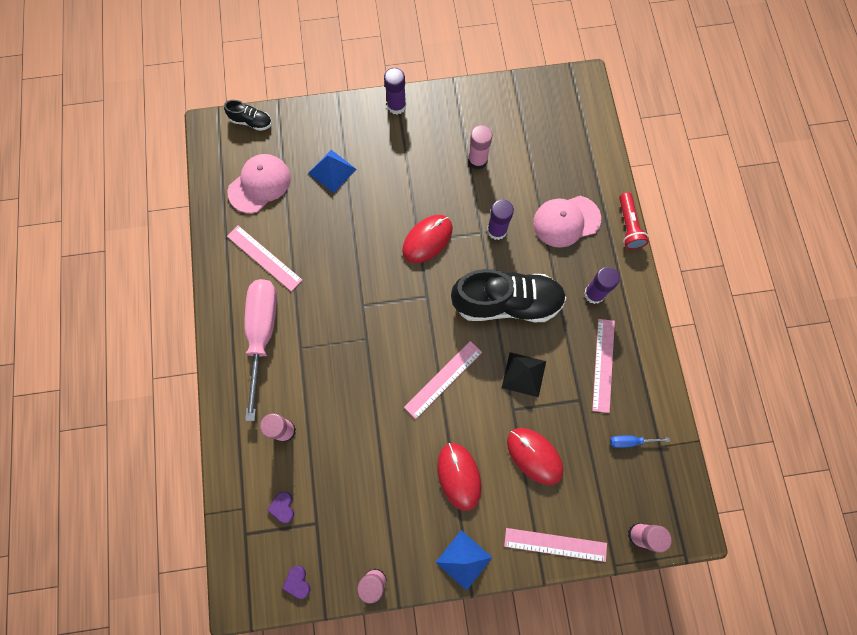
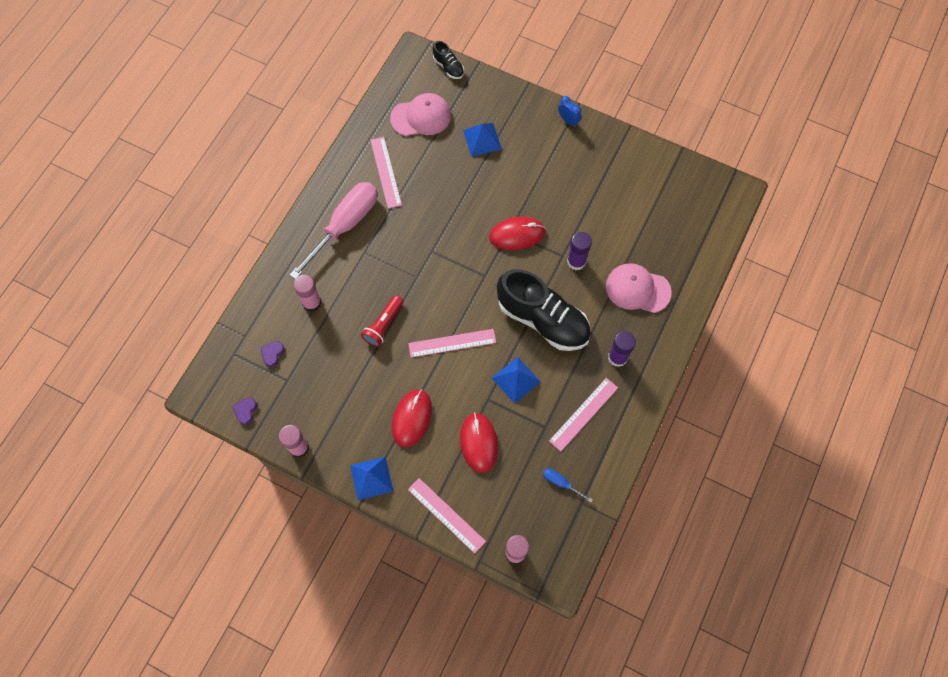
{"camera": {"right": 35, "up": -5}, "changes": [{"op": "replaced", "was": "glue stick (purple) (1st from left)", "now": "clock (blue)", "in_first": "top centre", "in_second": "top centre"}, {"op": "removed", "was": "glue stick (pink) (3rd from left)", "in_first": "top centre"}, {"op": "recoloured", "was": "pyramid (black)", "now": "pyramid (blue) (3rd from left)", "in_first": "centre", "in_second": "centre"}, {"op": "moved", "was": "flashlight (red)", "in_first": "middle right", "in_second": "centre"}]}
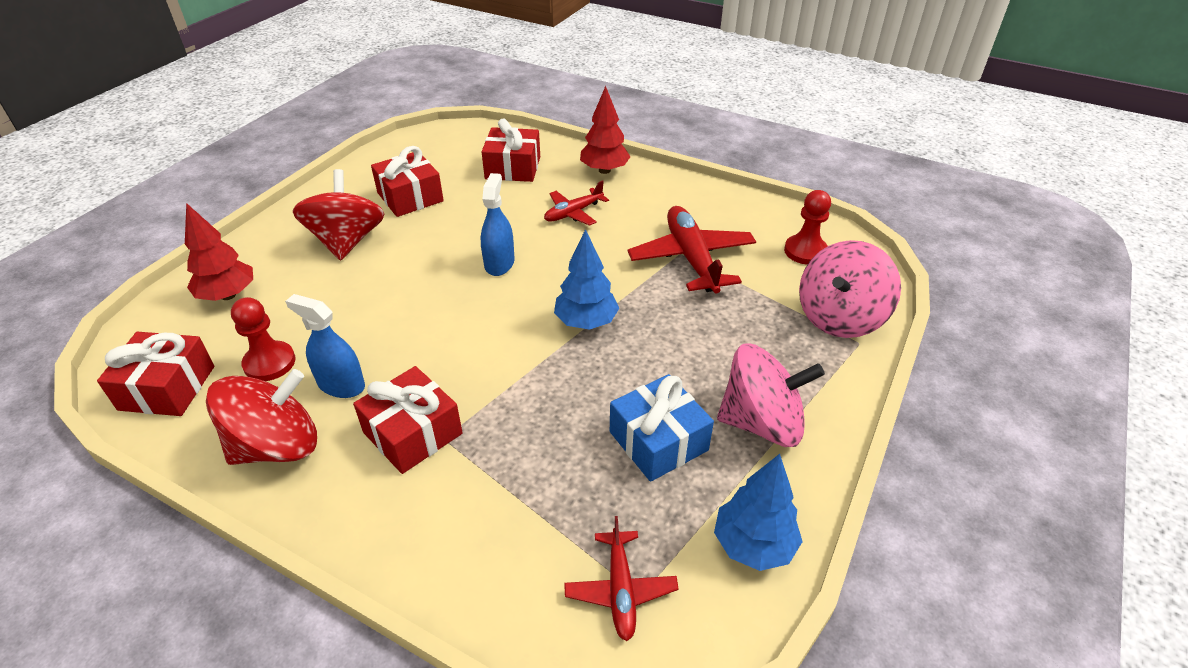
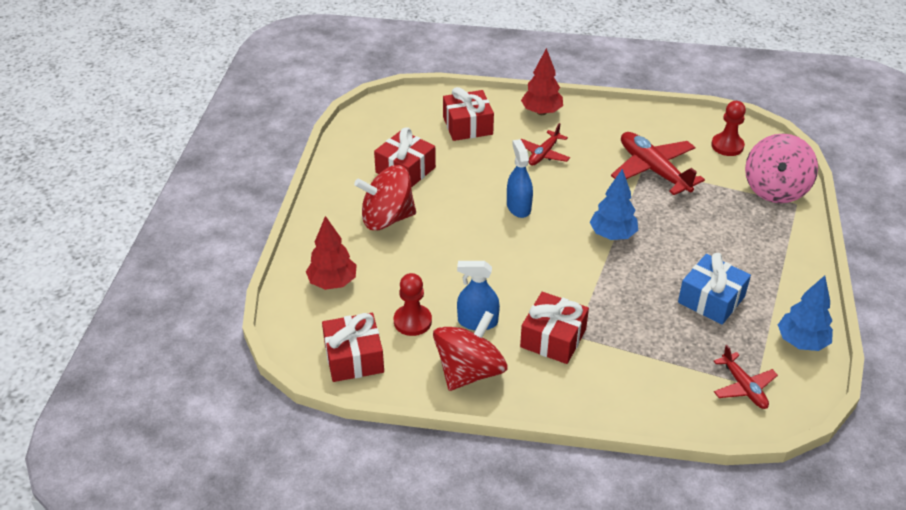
{"camera": {"right": -20, "up": 0}, "changes": [{"op": "turned", "was": "spinning top (red) (2nd from left in the first image)", "in_first": "top left", "in_second": "centre", "clockwise": -75}, {"op": "removed", "was": "spinning top (pink) (1st from left)", "in_first": "centre"}]}
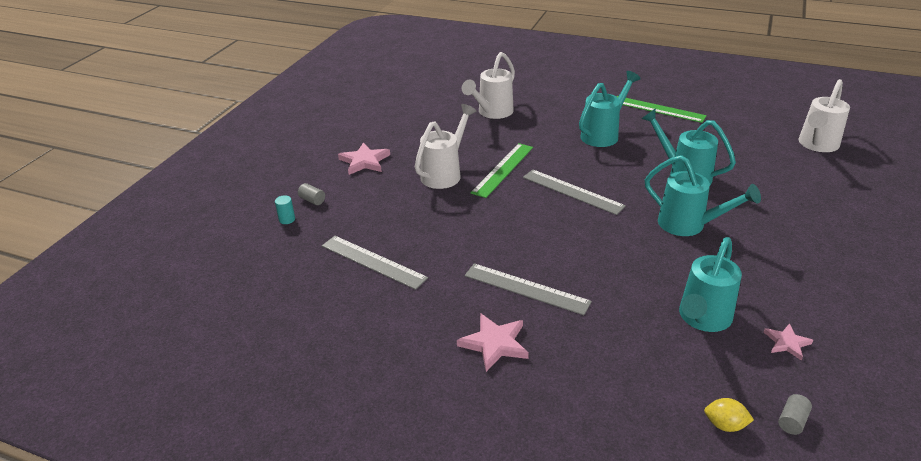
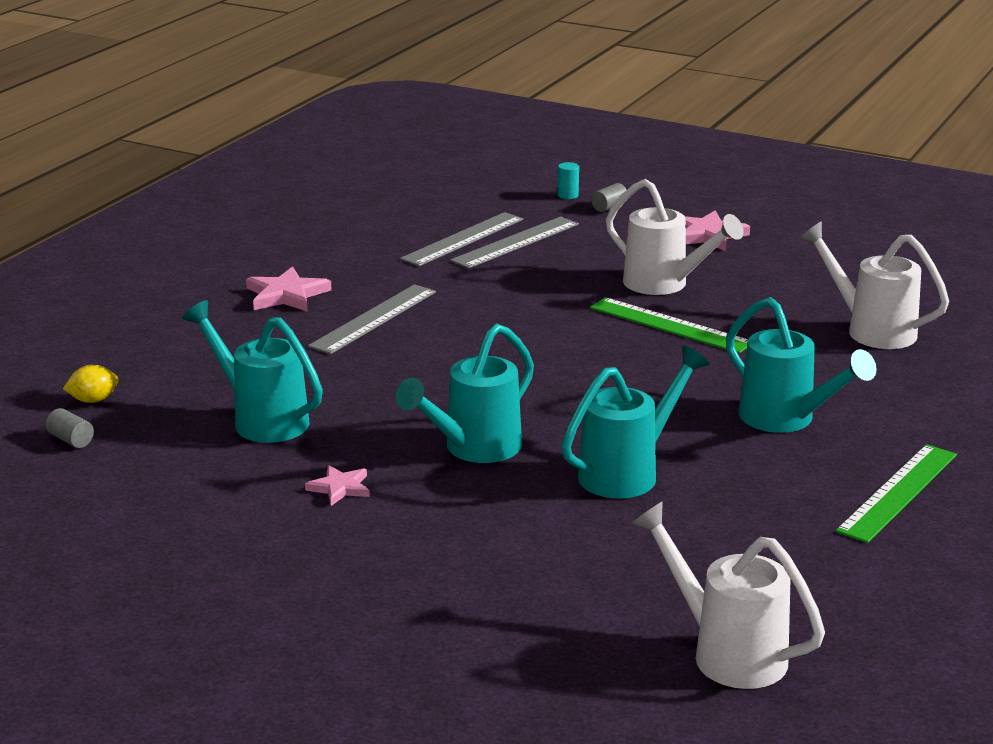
{"camera": {"right": 95, "up": -10}, "changes": [{"op": "moved", "was": "ruler (grey) (3rd from left)", "in_first": "centre", "in_second": "top centre"}, {"op": "turned", "was": "lemon (yellow)", "in_first": "bottom right", "in_second": "middle left", "clockwise": 45}, {"op": "moved", "was": "star (pink) (3rd from left in the first image)", "now": "star (pink) (2nd from left)", "in_first": "bottom right", "in_second": "centre"}]}
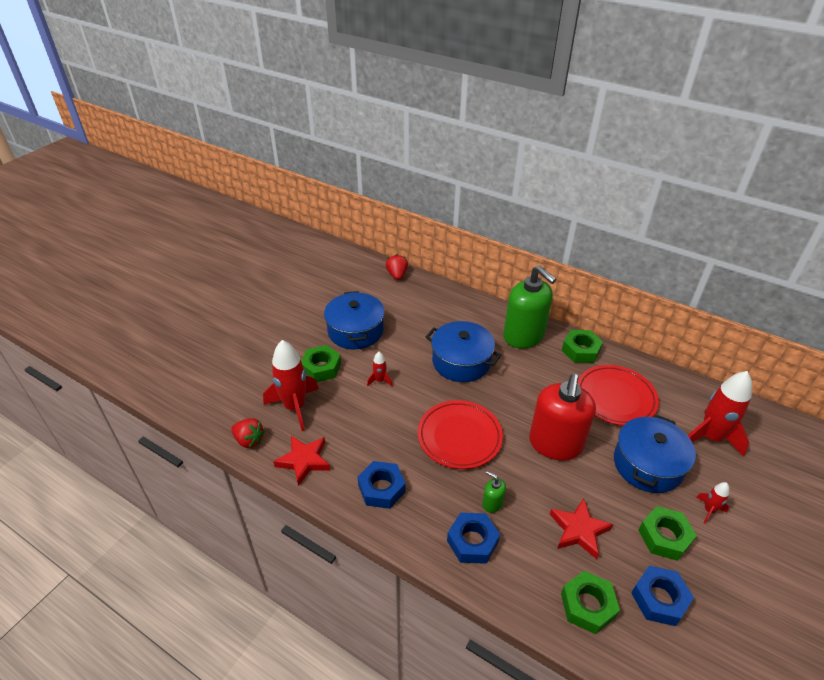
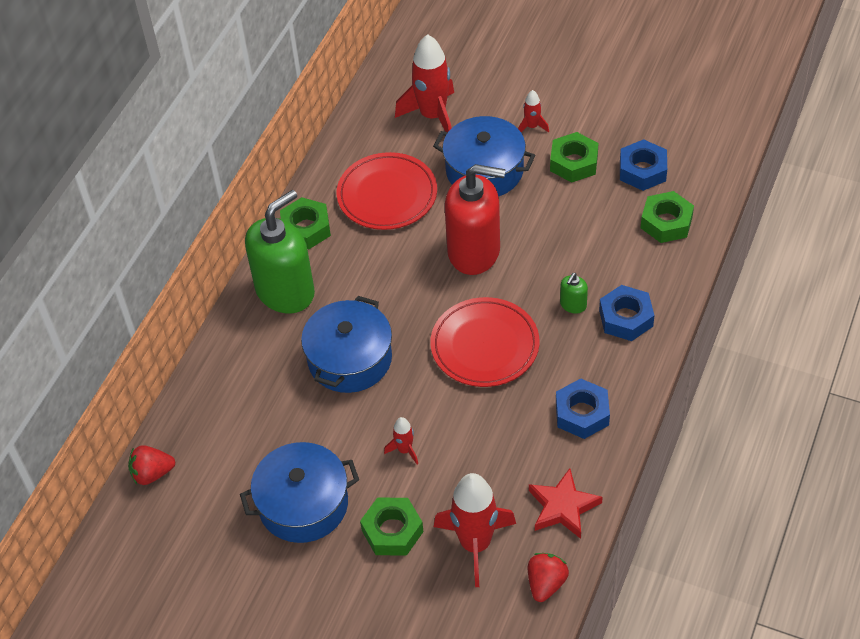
{"camera": {"right": -95, "up": 10}, "changes": [{"op": "removed", "was": "star (red) (2nd from left)", "in_first": "bottom right"}]}
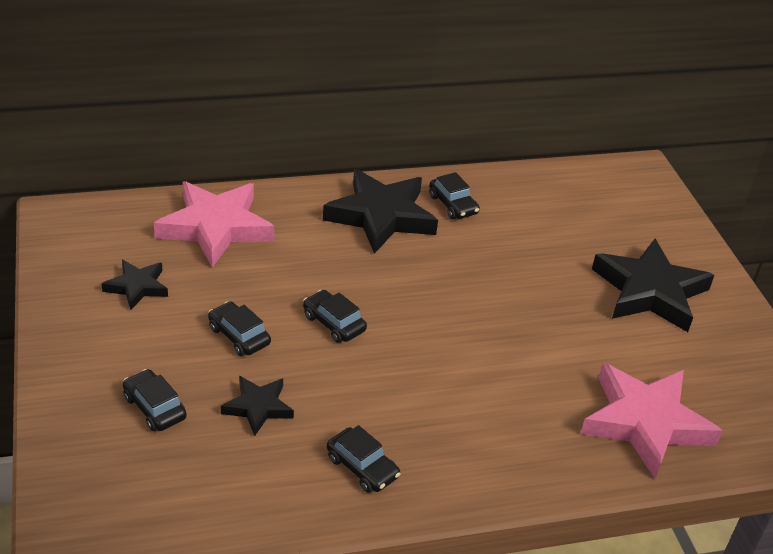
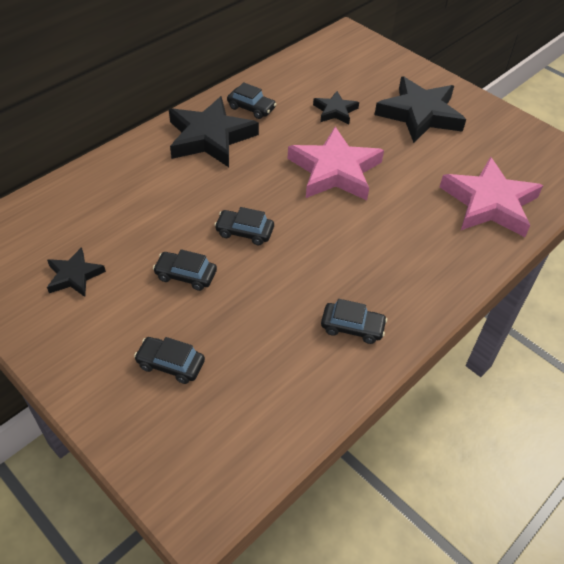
{"camera": {"right": -30, "up": 10}, "changes": [{"op": "moved", "was": "star (pink) (1st from left)", "in_first": "middle left", "in_second": "top centre"}, {"op": "moved", "was": "star (black) (2nd from left in the first image)", "now": "star (black) (3rd from left)", "in_first": "bottom left", "in_second": "top centre"}]}
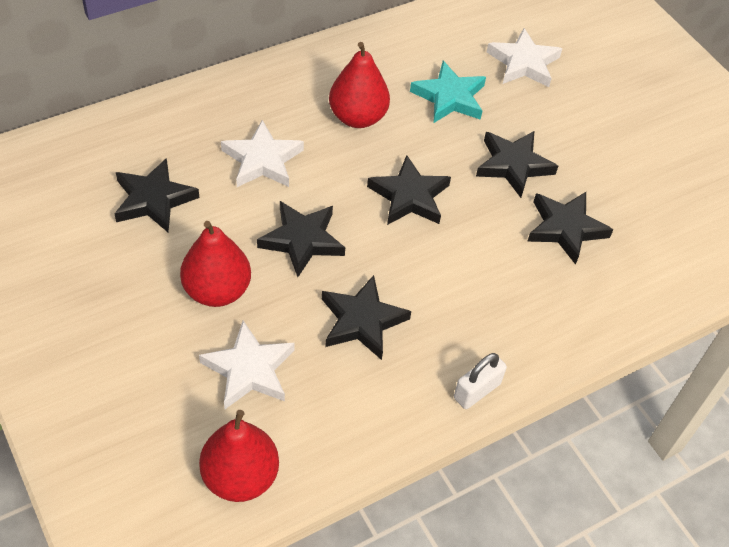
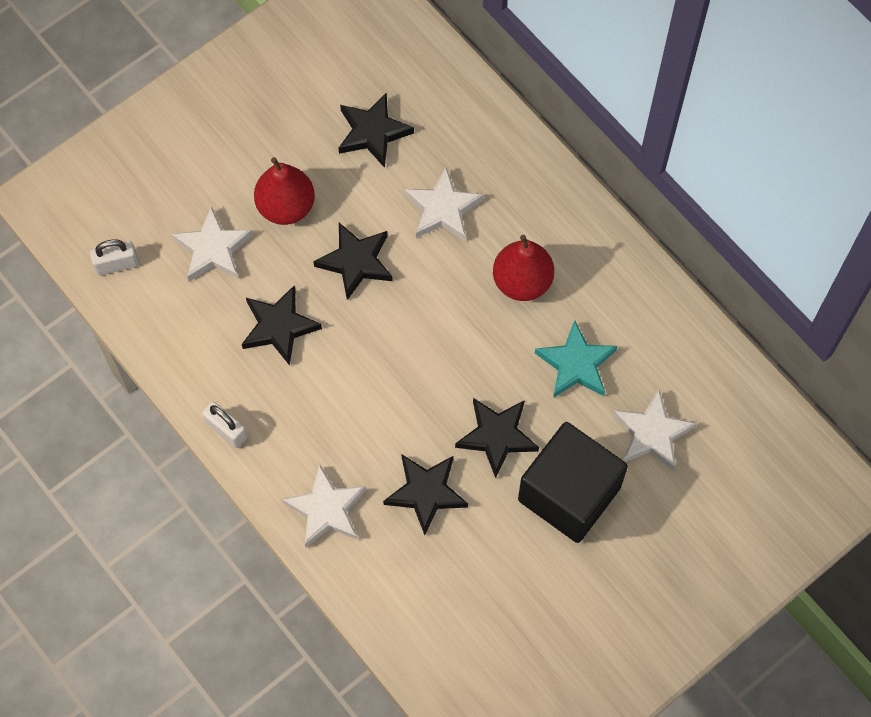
{"camera": {"right": 85, "up": 15}, "changes": [{"op": "replaced", "was": "pear (red) (2nd from left)", "now": "padlock (white) (1st from left)", "in_first": "bottom left", "in_second": "middle left"}, {"op": "removed", "was": "star (black) (4th from left)", "in_first": "centre"}, {"op": "added", "now": "star (white) (2nd from left)", "in_second": "bottom centre"}, {"op": "added", "now": "cube (black)", "in_second": "bottom centre"}]}
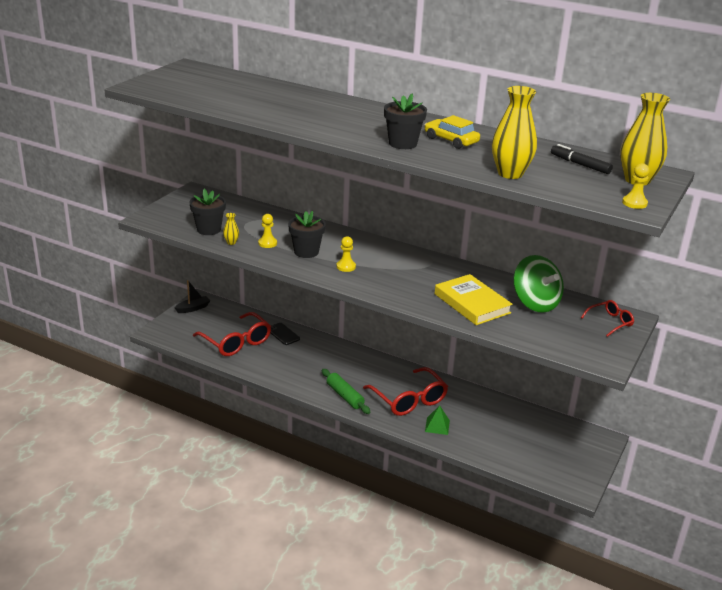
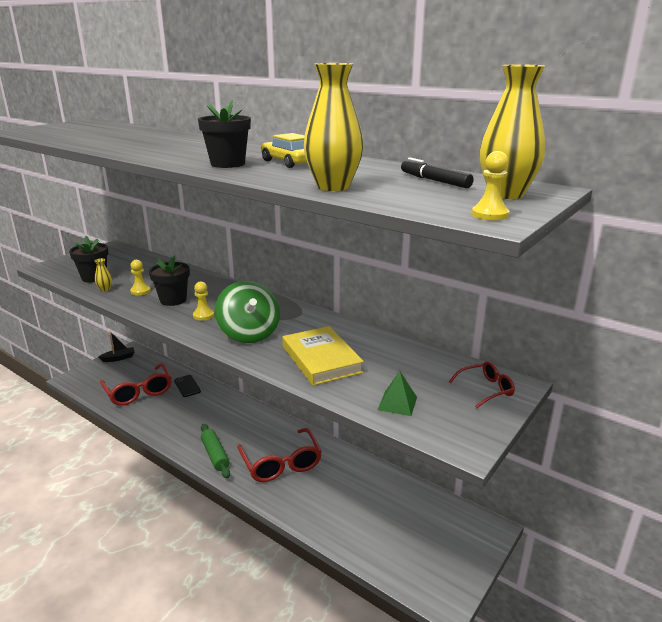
{"camera": {"right": 10, "up": -5}, "changes": [{"op": "moved", "was": "pyramid (green)", "in_first": "bottom centre", "in_second": "centre"}, {"op": "moved", "was": "spinning top (green)", "in_first": "middle right", "in_second": "centre"}]}
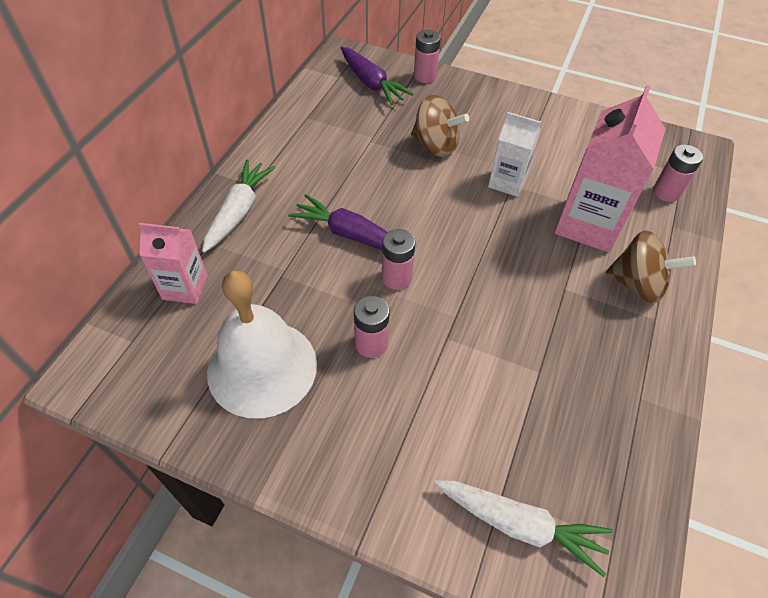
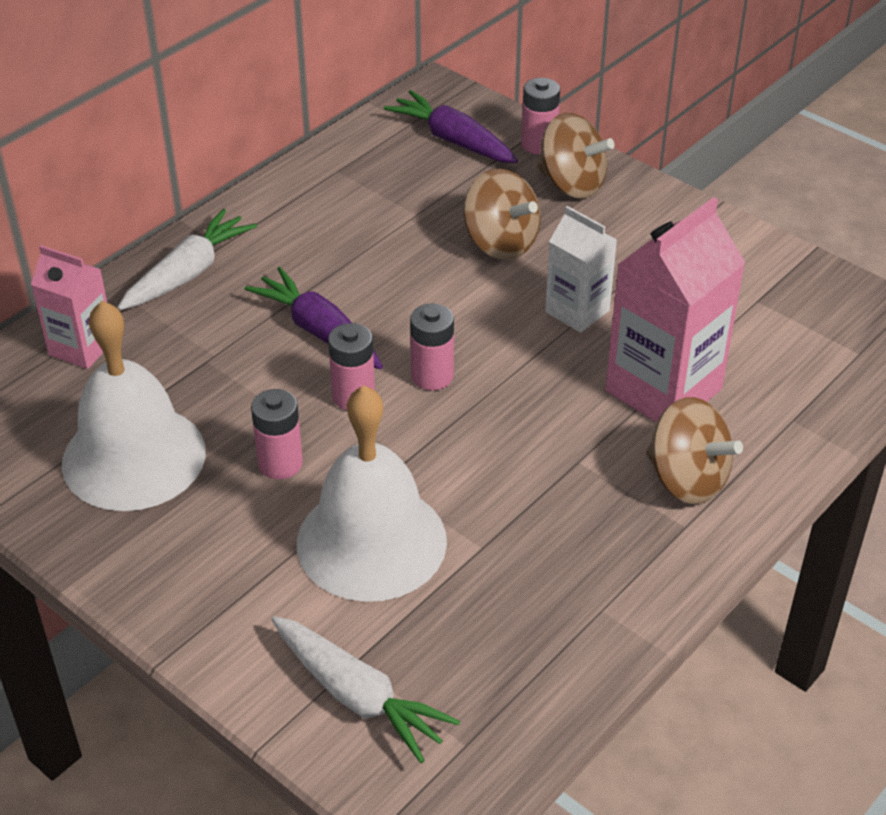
{"camera": {"right": 20, "up": -10}, "changes": [{"op": "turned", "was": "carrot (purple) (2nd from left)", "in_first": "top centre", "in_second": "top centre", "clockwise": 150}, {"op": "moved", "was": "battery (pink) (4th from left in the first image)", "now": "battery (pink) (3rd from left)", "in_first": "top right", "in_second": "centre"}, {"op": "added", "now": "bell (white) (2nd from left)", "in_second": "centre"}, {"op": "added", "now": "spinning top (brown) (2nd from left)", "in_second": "top centre"}]}
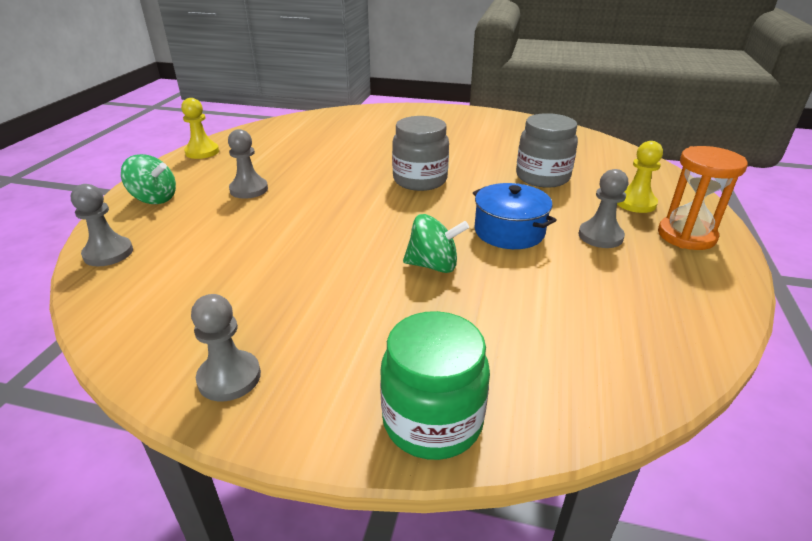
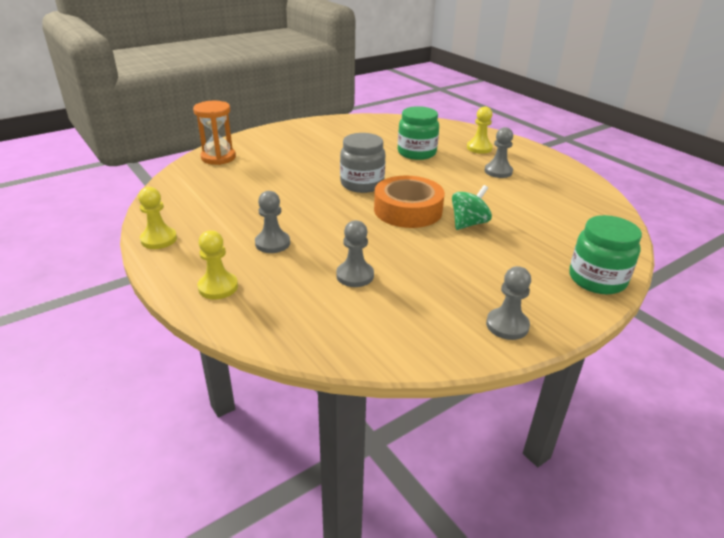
{"camera": {"right": -50, "up": 0}, "changes": [{"op": "moved", "was": "pawn (grey) (1st from left in the first image)", "now": "pawn (grey) (2nd from left)", "in_first": "middle left", "in_second": "centre"}, {"op": "replaced", "was": "spinning top (green) (1st from left)", "now": "pawn (yellow) (2nd from left)", "in_first": "top left", "in_second": "middle left"}, {"op": "removed", "was": "pot (blue)", "in_first": "centre"}, {"op": "recoloured", "was": "jar (grey) (2nd from left)", "now": "jar (green) (1st from left)", "in_first": "top right", "in_second": "top centre"}, {"op": "moved", "was": "hourglass (orange)", "in_first": "middle right", "in_second": "top left"}, {"op": "added", "now": "tape (orange)", "in_second": "centre"}]}
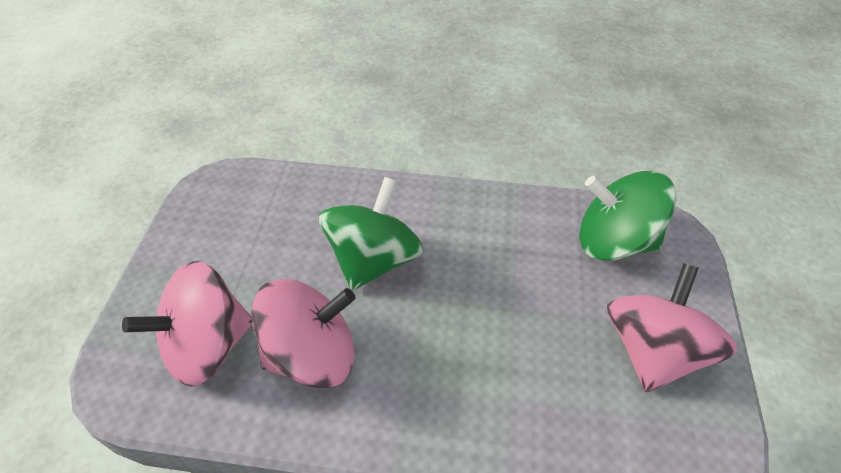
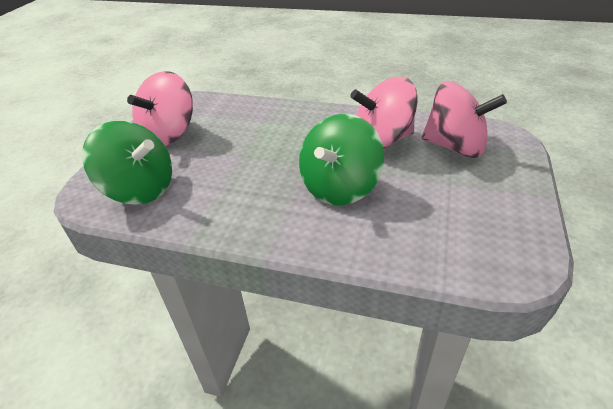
{"camera": {"right": -170, "up": -10}, "changes": [{"op": "turned", "was": "spinning top (pink) (1st from left in the first image)", "in_first": "bottom left", "in_second": "top right", "clockwise": 45}]}
